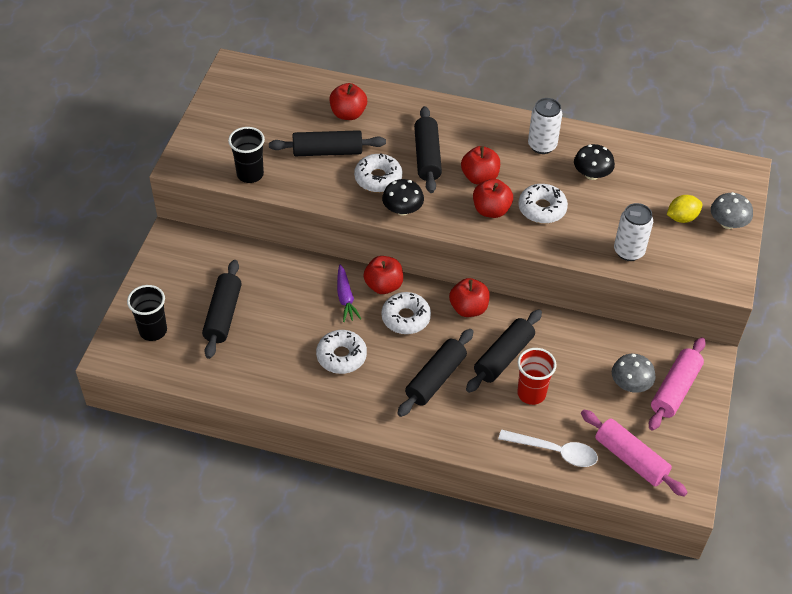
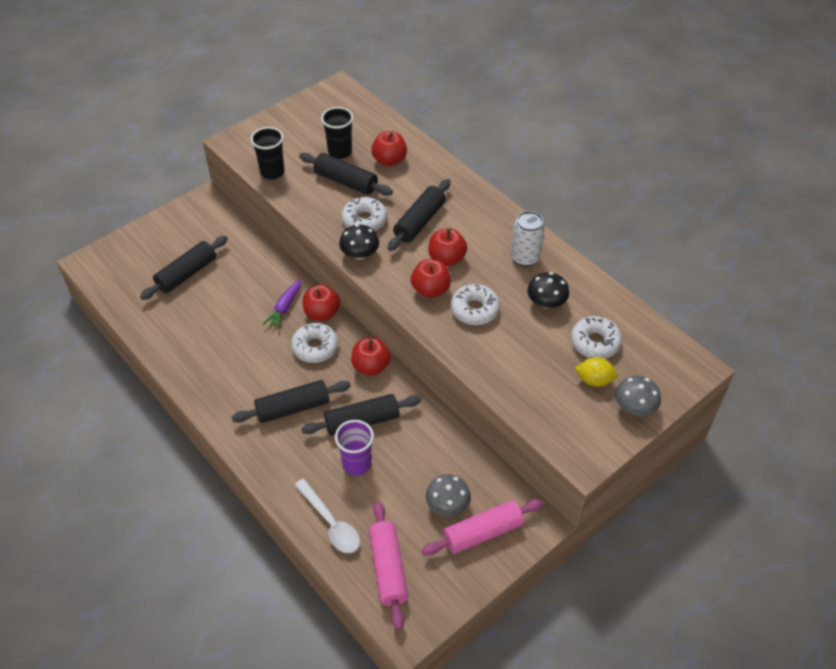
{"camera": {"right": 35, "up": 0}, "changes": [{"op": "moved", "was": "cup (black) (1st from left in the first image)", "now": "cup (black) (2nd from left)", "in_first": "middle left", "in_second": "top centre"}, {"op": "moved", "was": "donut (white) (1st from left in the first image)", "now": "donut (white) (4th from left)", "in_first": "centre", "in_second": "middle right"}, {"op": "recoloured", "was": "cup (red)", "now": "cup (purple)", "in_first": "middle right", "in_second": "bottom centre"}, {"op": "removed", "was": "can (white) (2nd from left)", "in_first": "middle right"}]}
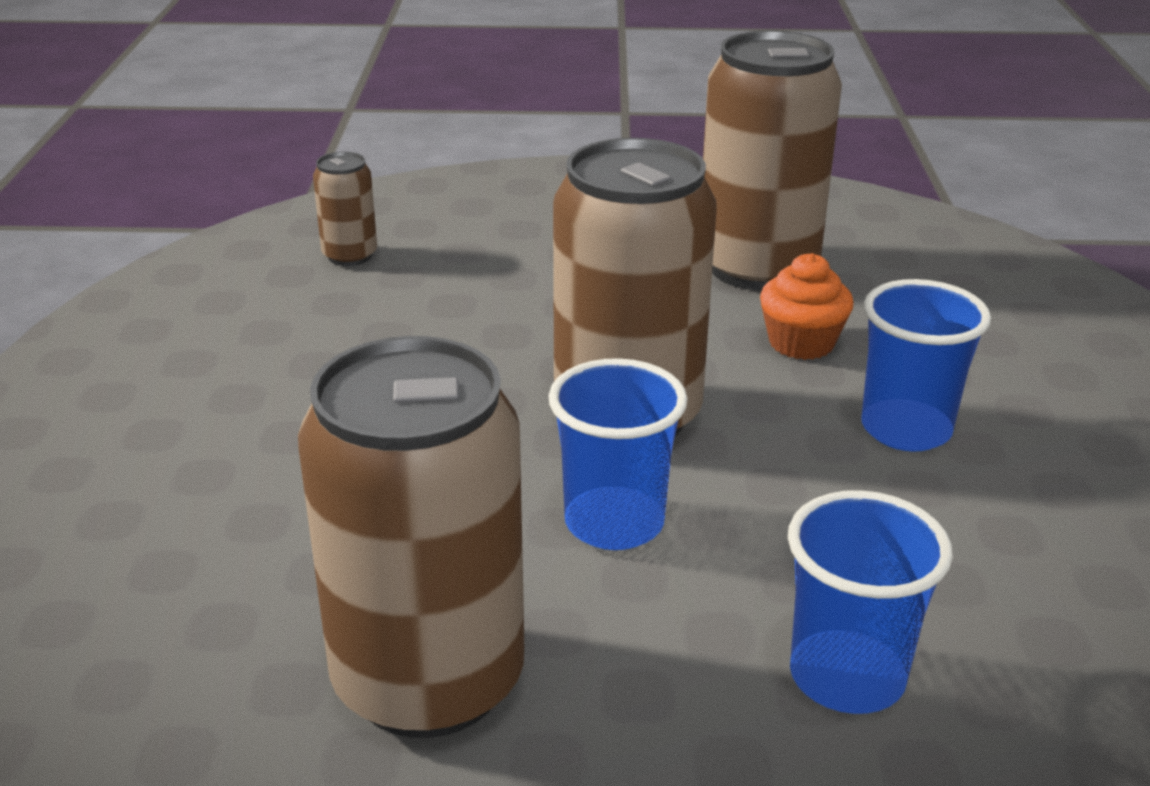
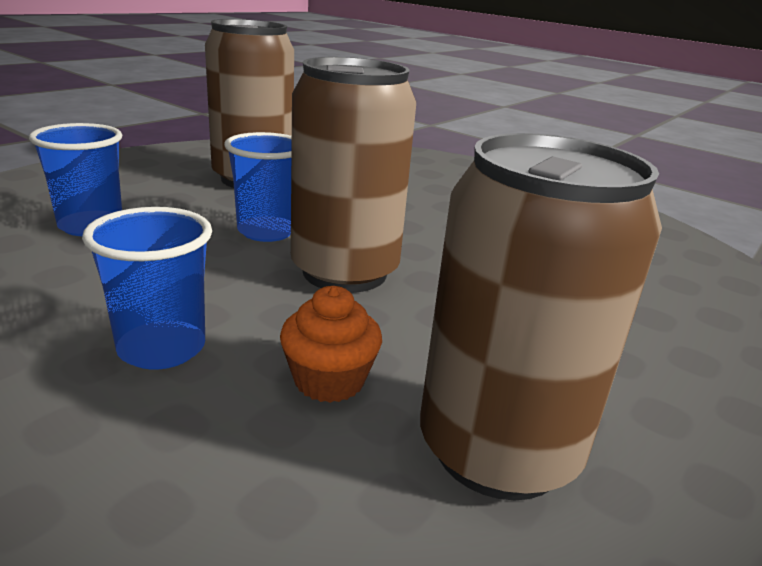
{"camera": {"right": 125, "up": -5}, "changes": [{"op": "removed", "was": "can (brown) (1st from left)", "in_first": "top left"}]}
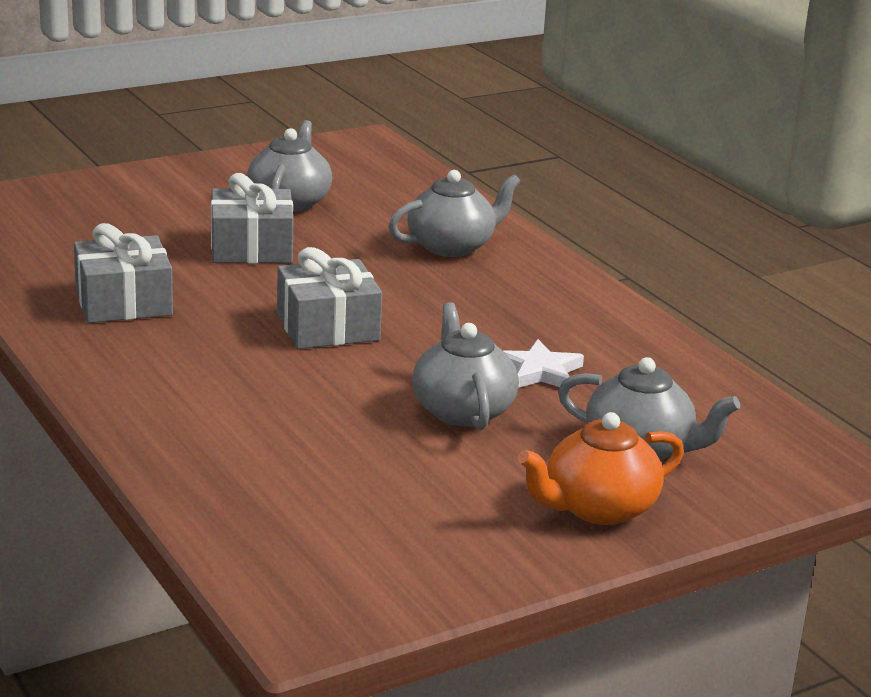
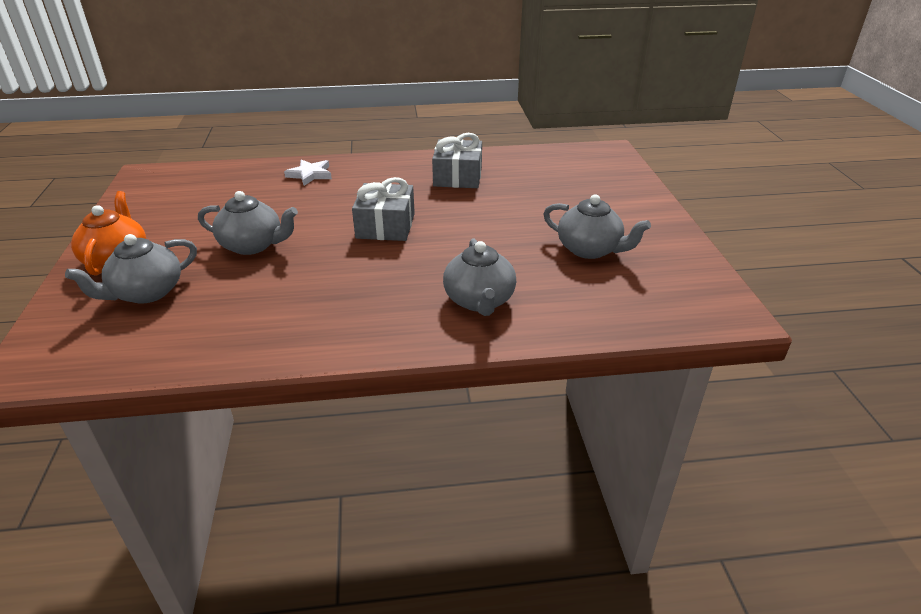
{"camera": {"right": 115, "up": 10}, "changes": [{"op": "removed", "was": "gift (grey) (2nd from left)", "in_first": "top left"}, {"op": "moved", "was": "star (white)", "in_first": "centre", "in_second": "top centre"}]}
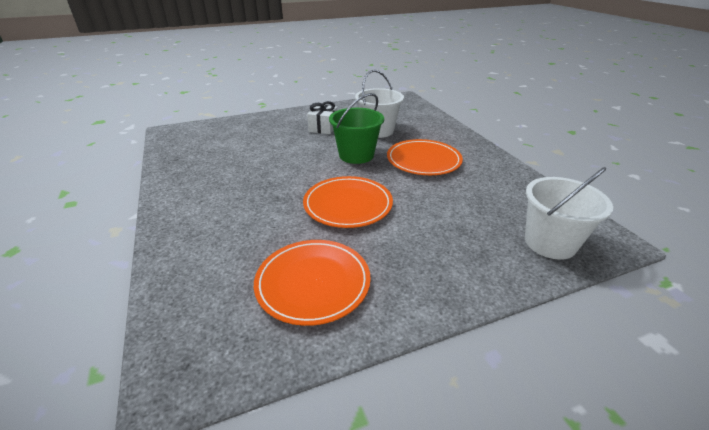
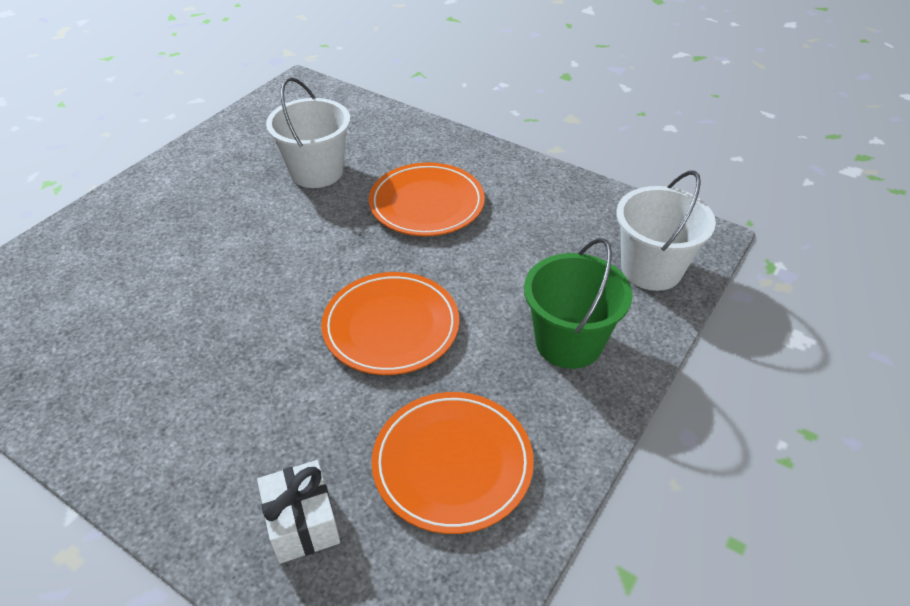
{"camera": {"right": -35, "up": 10}, "changes": [{"op": "moved", "was": "gift (white)", "in_first": "top centre", "in_second": "bottom left"}, {"op": "moved", "was": "bucket (green)", "in_first": "top centre", "in_second": "centre"}]}
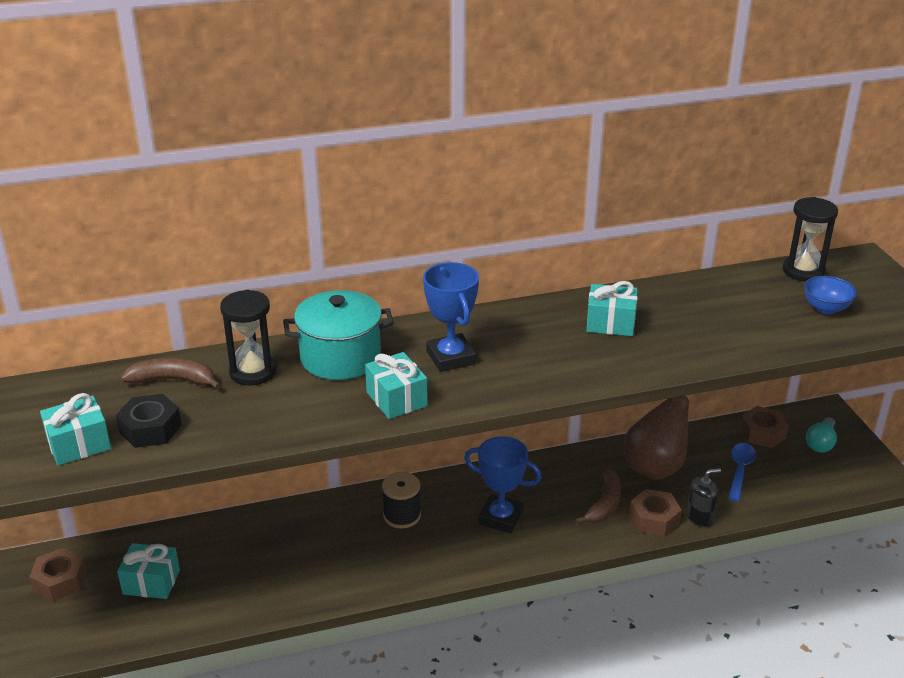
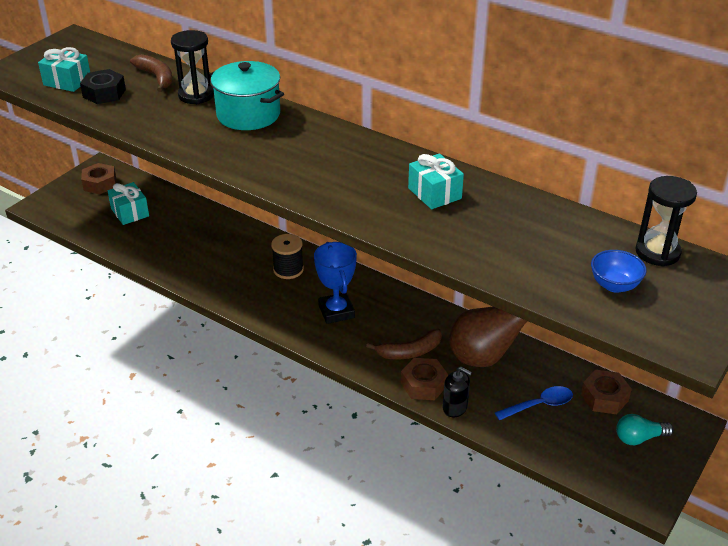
{"camera": {"right": 50, "up": 5}, "changes": [{"op": "removed", "was": "gift (turquoise) (3rd from left)", "in_first": "centre"}, {"op": "removed", "was": "trophy (blue) (1st from left)", "in_first": "centre"}]}
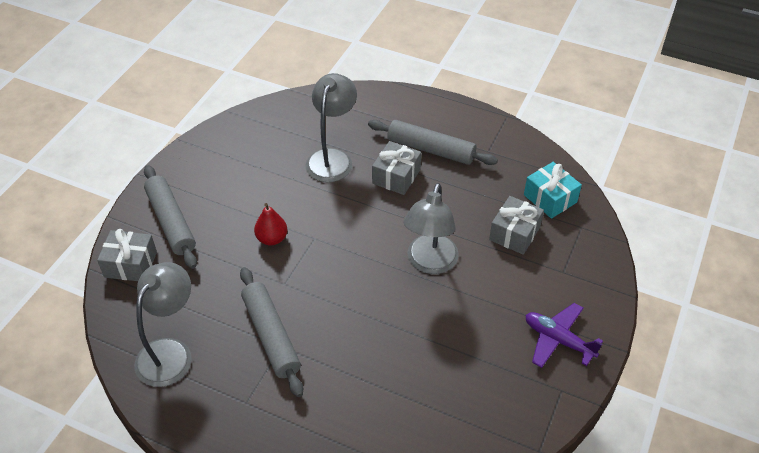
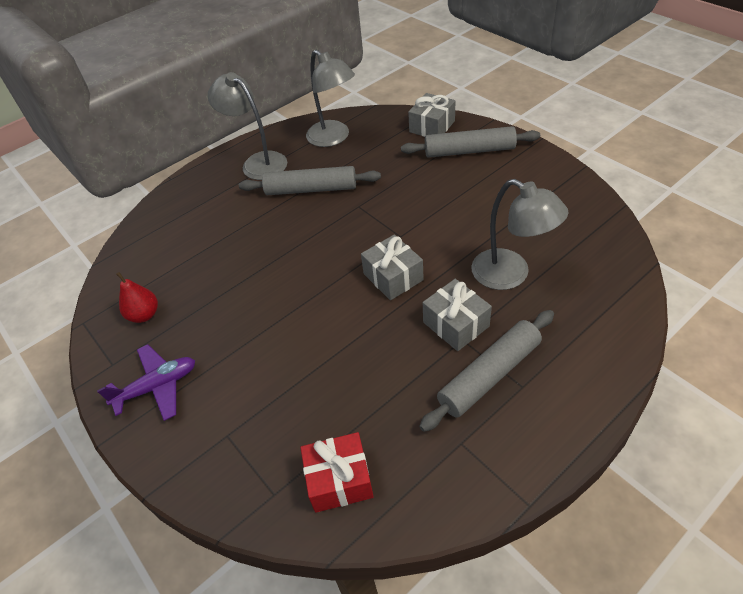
{"camera": {"right": 120, "up": 0}, "changes": [{"op": "moved", "was": "pear (red)", "in_first": "centre", "in_second": "middle left"}, {"op": "moved", "was": "lamp (grey) (3rd from left in the first image)", "now": "lamp (grey) (1st from left)", "in_first": "centre", "in_second": "top left"}, {"op": "moved", "was": "gift (grey) (3rd from left in the first image)", "now": "gift (grey) (1st from left)", "in_first": "middle right", "in_second": "centre"}, {"op": "recoloured", "was": "gift (turquoise)", "now": "gift (red)", "in_first": "middle right", "in_second": "bottom centre"}]}
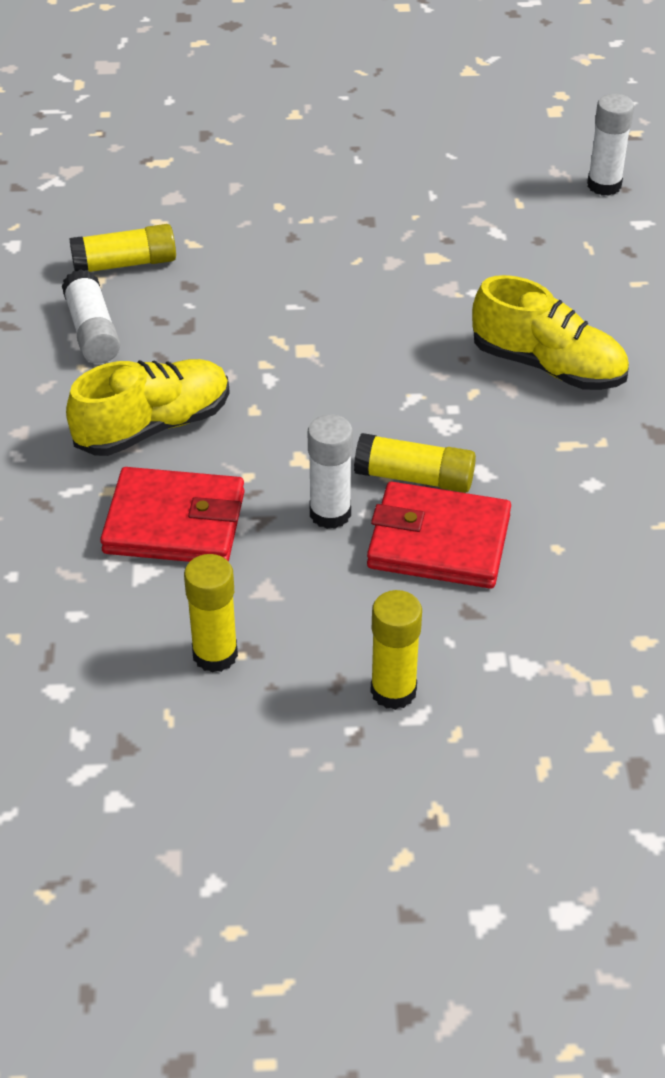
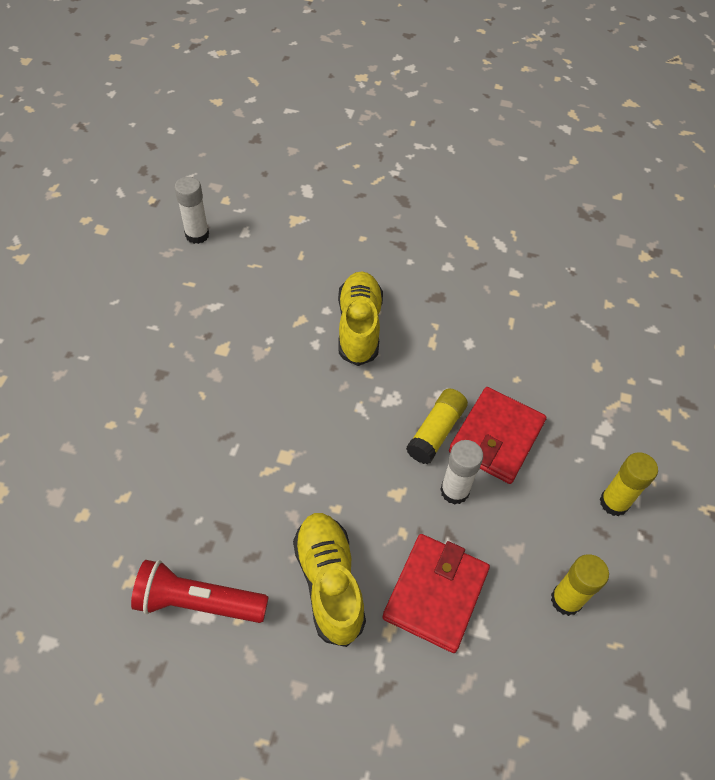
{"camera": {"right": -75, "up": 10}, "changes": [{"op": "replaced", "was": "glue stick (white) (1st from left)", "now": "flashlight (red)", "in_first": "top left", "in_second": "bottom left"}, {"op": "removed", "was": "glue stick (yellow) (1st from left)", "in_first": "top left"}, {"op": "turned", "was": "shoe (yellow) (2nd from left)", "in_first": "top right", "in_second": "centre", "clockwise": -45}]}
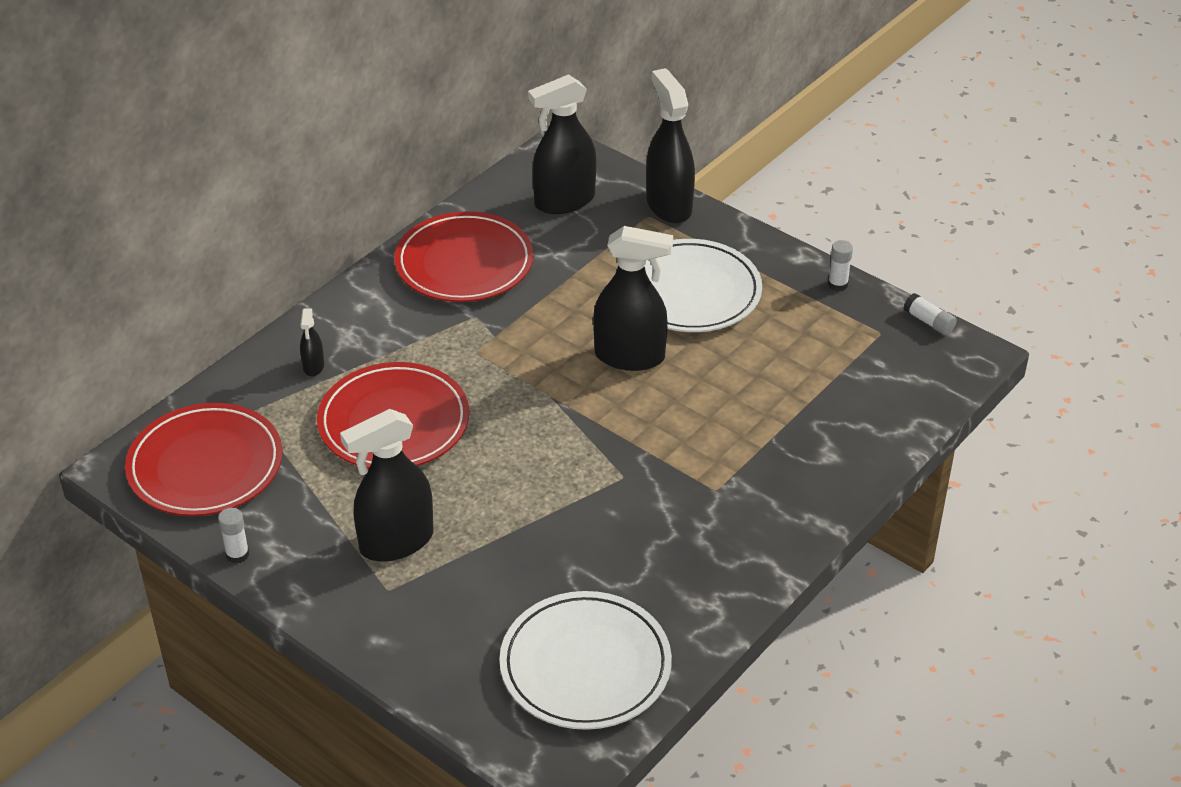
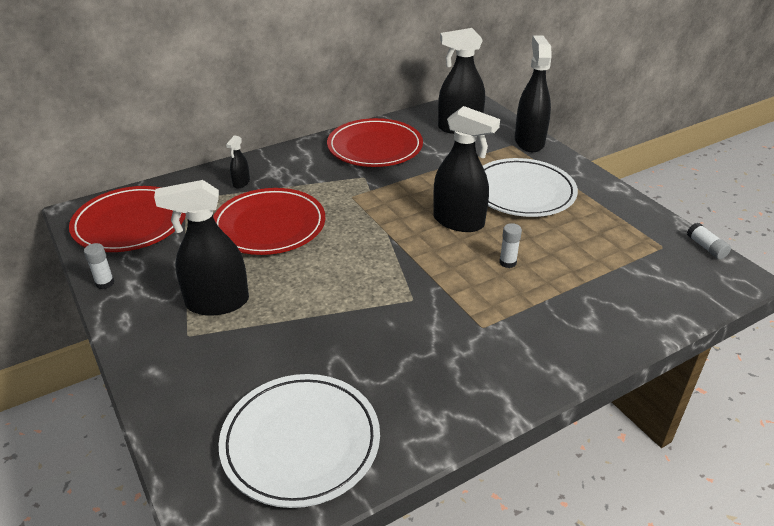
{"camera": {"right": 20, "up": -5}, "changes": [{"op": "moved", "was": "glue stick (white) (2nd from left)", "in_first": "middle right", "in_second": "centre"}]}
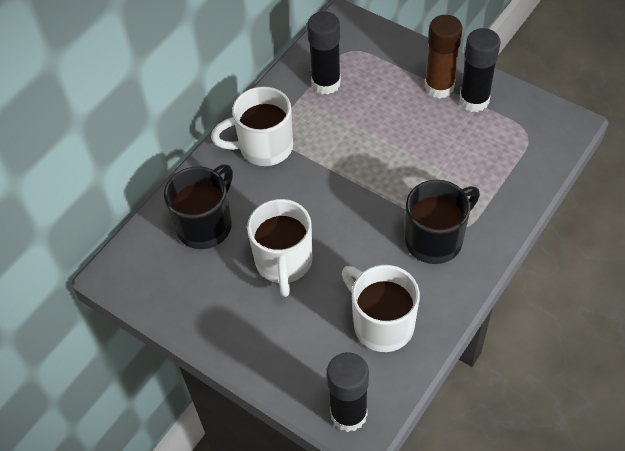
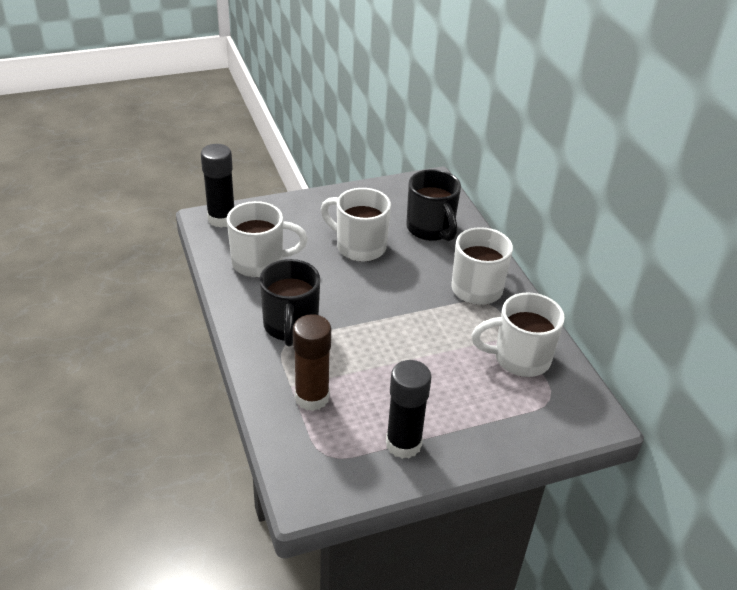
{"camera": {"right": 120, "up": -15}, "changes": [{"op": "replaced", "was": "glue stick (black) (1st from left)", "now": "mug (white) (4th from left)", "in_first": "top centre", "in_second": "middle right"}, {"op": "moved", "was": "glue stick (brown)", "in_first": "top right", "in_second": "centre"}]}
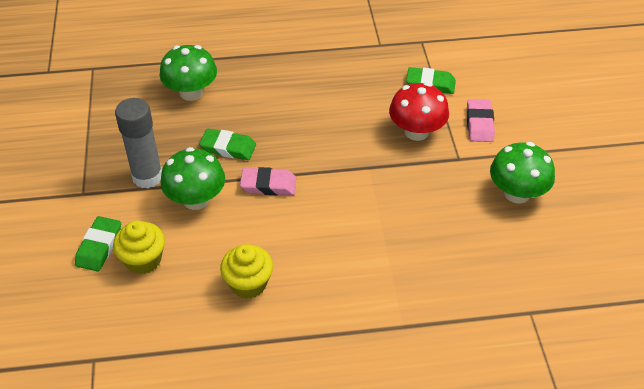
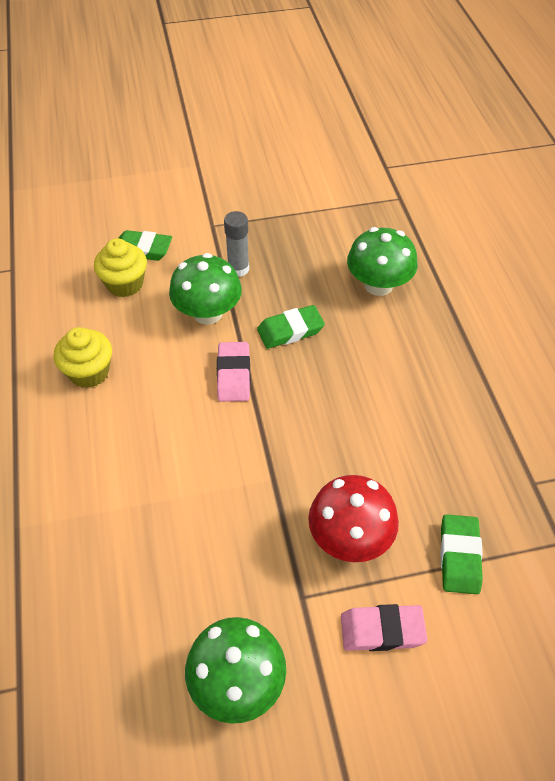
{"camera": {"right": 85, "up": 5}, "changes": [{"op": "resized", "was": "glue stick (grey)", "in_first": "middle left", "in_second": "top centre", "ratio": 0.64}, {"op": "turned", "was": "eraser (green) (2nd from left)", "in_first": "centre", "in_second": "centre", "clockwise": 60}]}
